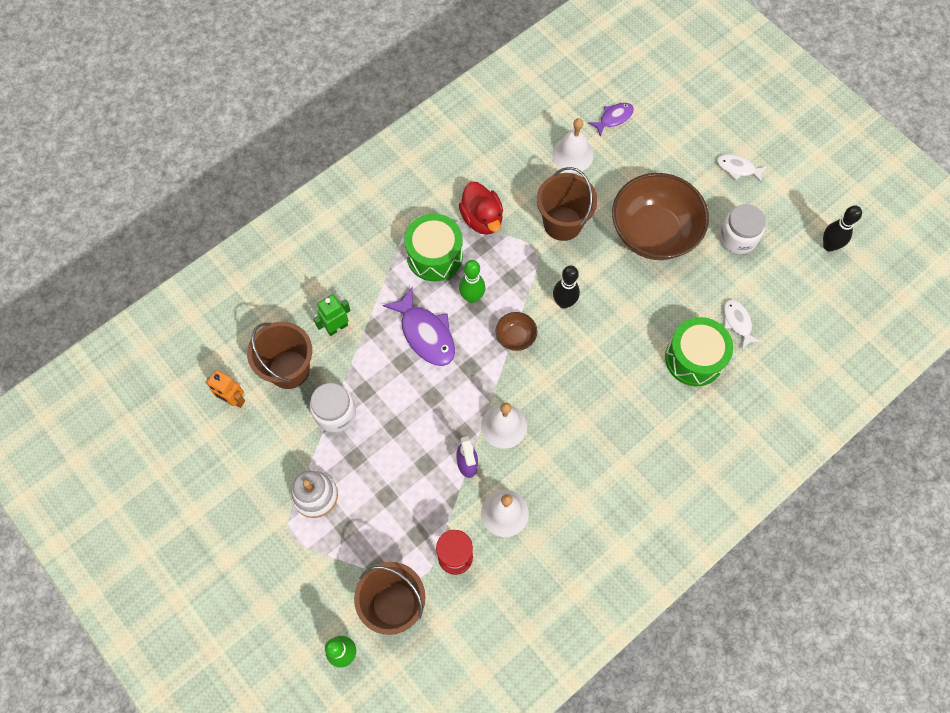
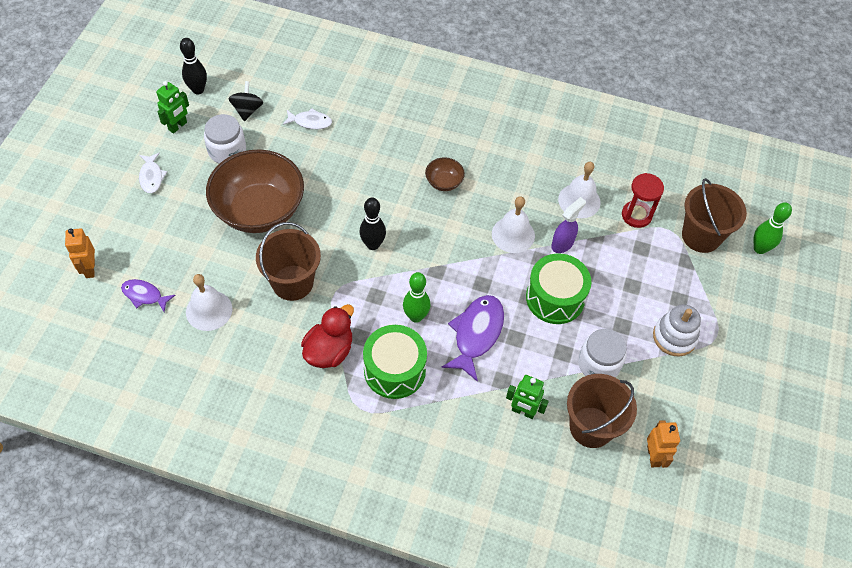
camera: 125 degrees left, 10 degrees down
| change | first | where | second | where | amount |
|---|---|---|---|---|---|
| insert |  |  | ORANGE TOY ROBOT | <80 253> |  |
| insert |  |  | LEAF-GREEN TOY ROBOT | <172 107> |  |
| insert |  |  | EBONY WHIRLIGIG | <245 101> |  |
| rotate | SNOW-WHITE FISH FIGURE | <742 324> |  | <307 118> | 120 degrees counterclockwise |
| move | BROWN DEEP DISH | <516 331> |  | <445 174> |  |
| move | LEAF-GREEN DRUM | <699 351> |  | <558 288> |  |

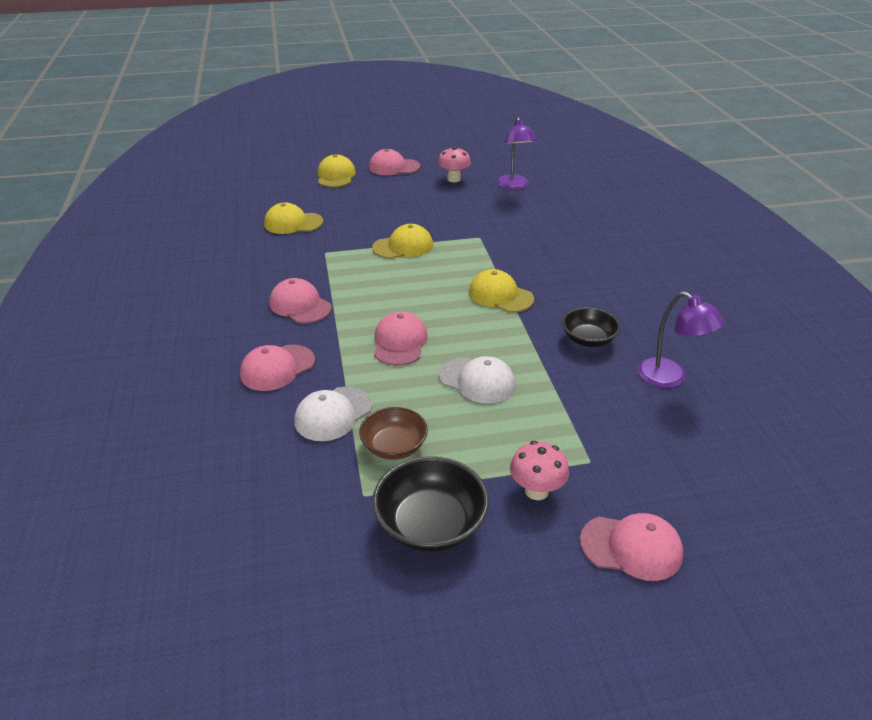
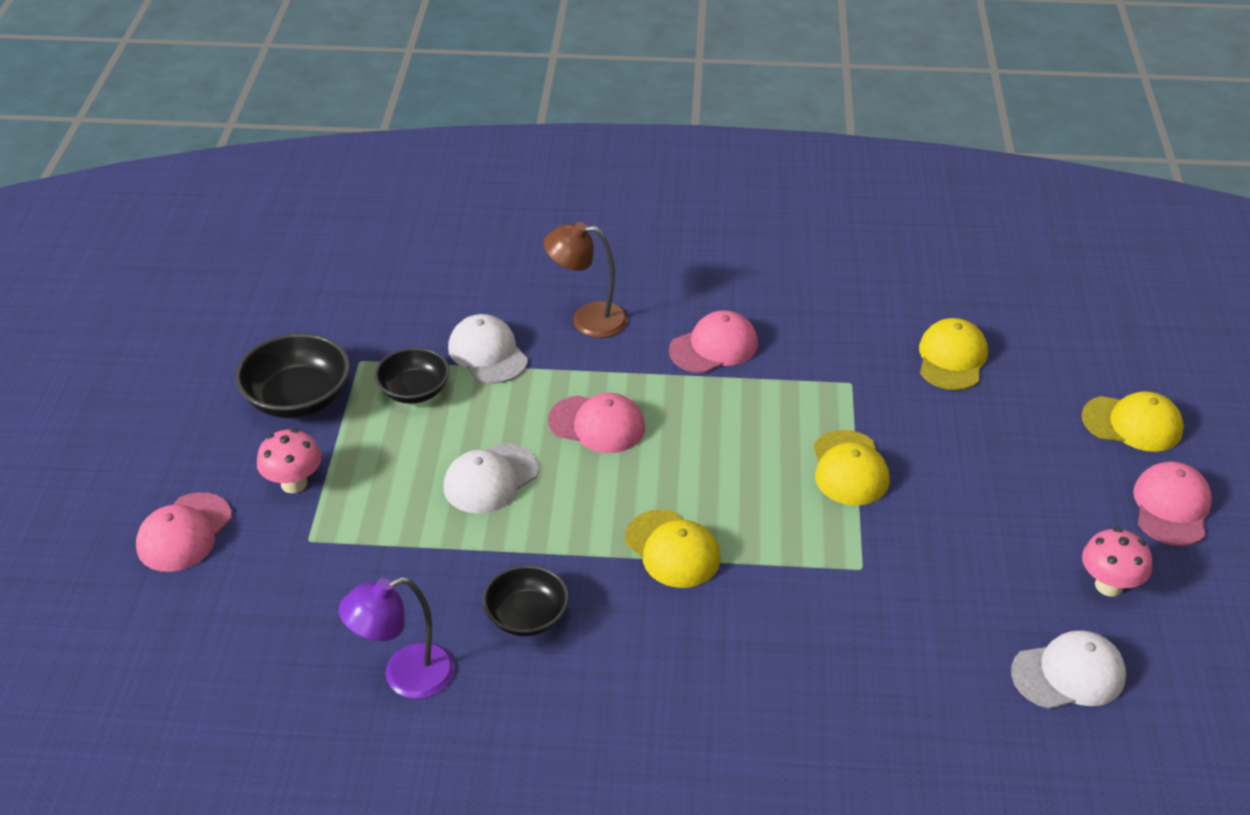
camera: 105 degrees right, 5 degrees up
| change | first | where | second | where | amount |
|---|---|---|---|---|---|
| recolor | BROWN DEEP DISH | <393 433> | EBONY DEEP DISH | <412 376> |  |
| replace | PINK PEAKED CAP | <277 368> | BROWN DESK LAMP | <586 280> |  |
| rotate | YELLOW PEAKED CAP | <501 290> |  | <673 549> | 90 degrees clockwise |
| replace | PURPLE DESK LAMP | <517 153> | SNOW-WHITE PEAKED CAP | <1068 670> |  |

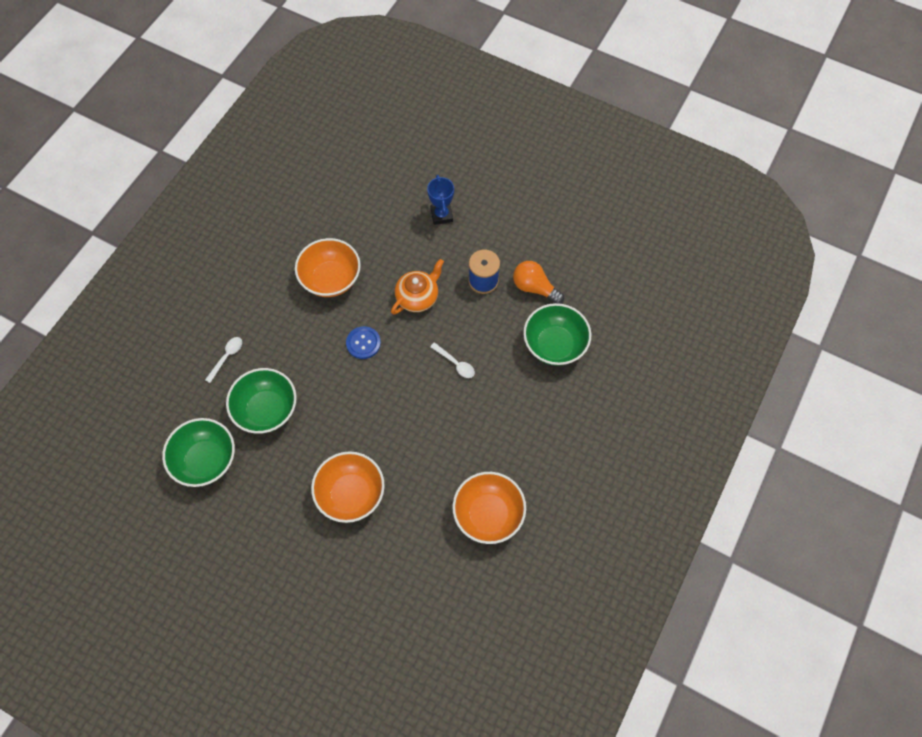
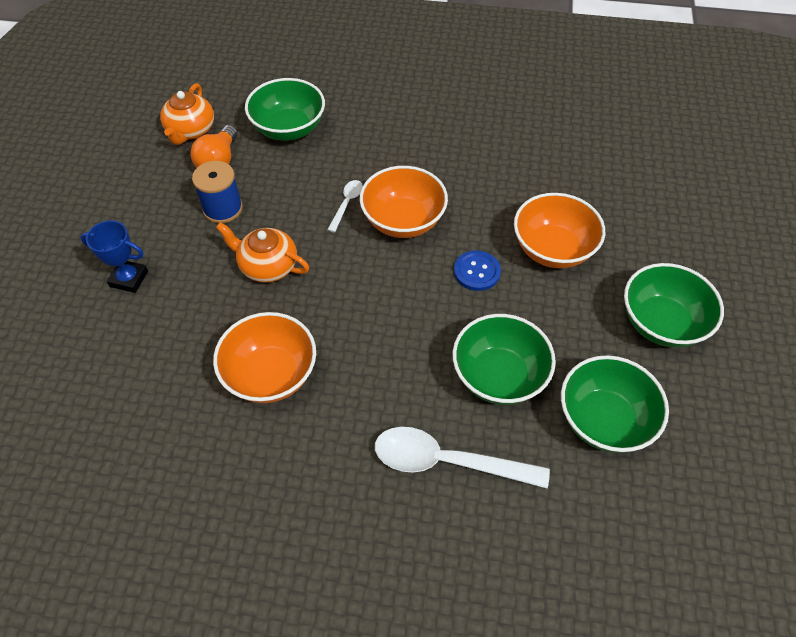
camera: 110 degrees left, 10 degrees down
| change | first | where | second | where | amount |
|---|---|---|---|---|---|
| rotate | COBALT AWARD CUP | <440 200> |  | <114 256> | 45 degrees clockwise |
| insert |  |  | ORANGE TEA POT | <187 114> |  |
| move | ORANGE DEEP DISH | <489 508> |  | <404 202> |  |
| resize | SNOW-WHITE TEASPOON | <223 360> |  | <462 457> | x2.02 |
| move | COBALT BUTTON | <363 342> |  | <477 271> |  |
| insert |  |  | LEAF-GREEN DEEP DISH | <674 305> |  |

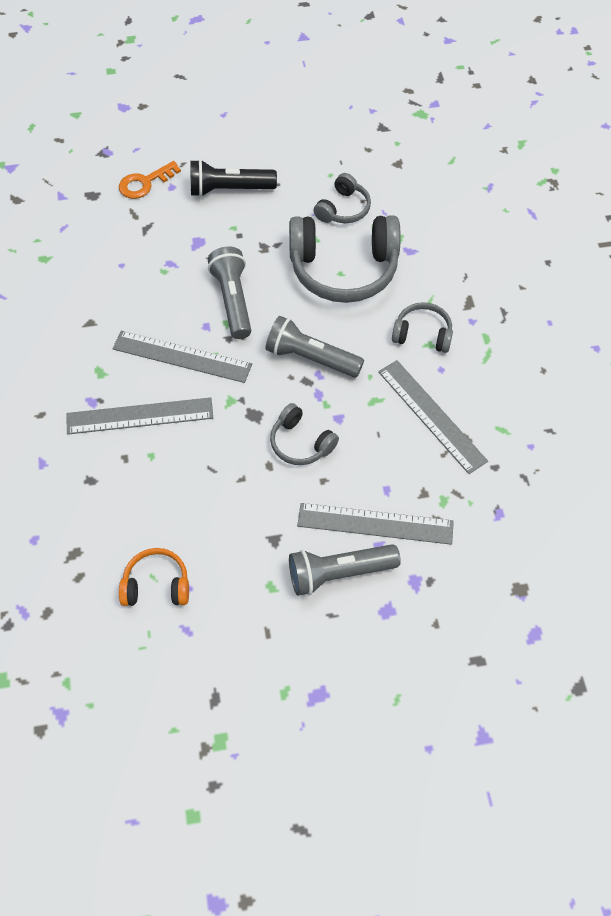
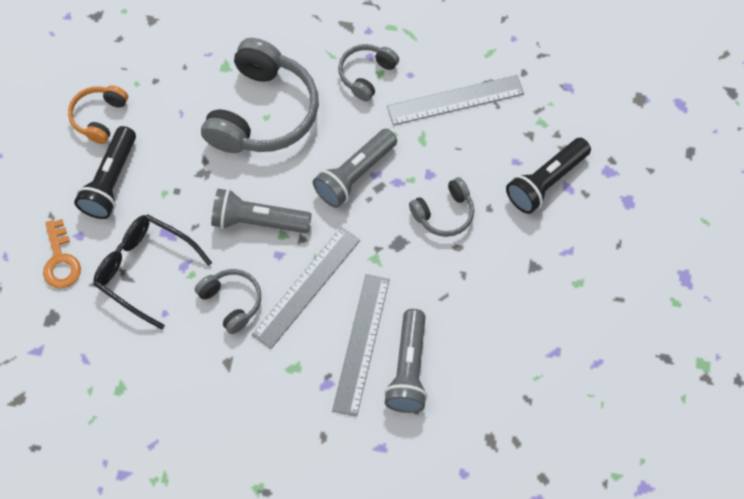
camera: 70 degrees left, 5 degrees up
| change | first | where | second | where | amount |
|---|---|---|---|---|---|
| move | ORANGE HEADPHONES | <154 577> |  | <98 114> |  |
| insert |  |  | EBONY GLASSES | <152 272> |  |
| move | GRAY HEADPHONES | <342 198> |  | <228 301> |  |
| move | GRAY POCKET TORCH | <345 570> |  | <406 361> |  |
| replace | GRAY RULER | <375 524> | EBONY POCKET TORCH | <548 176> |  |

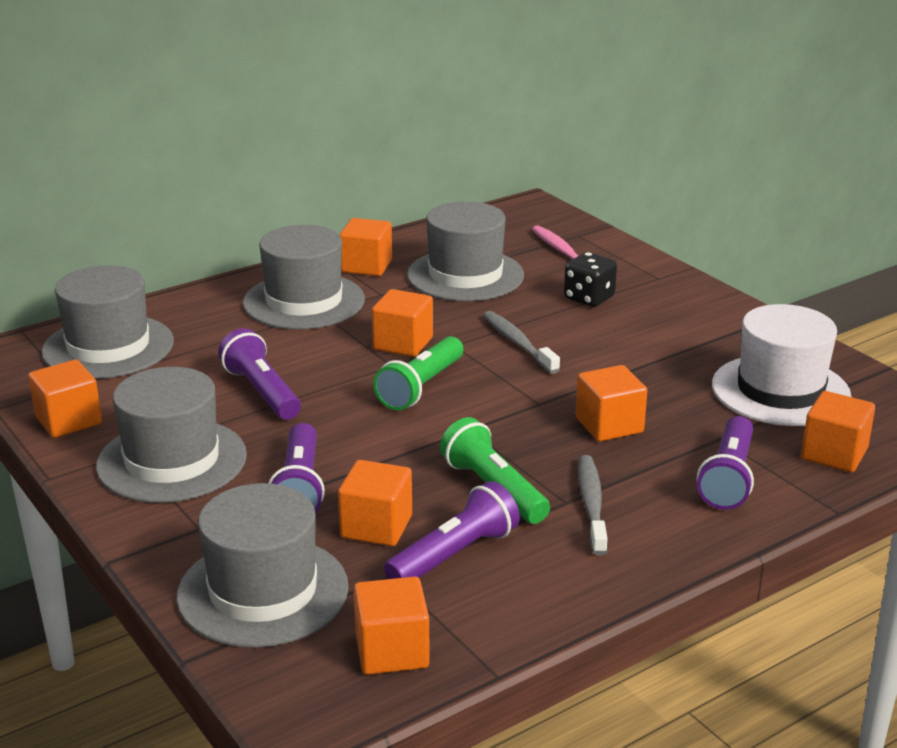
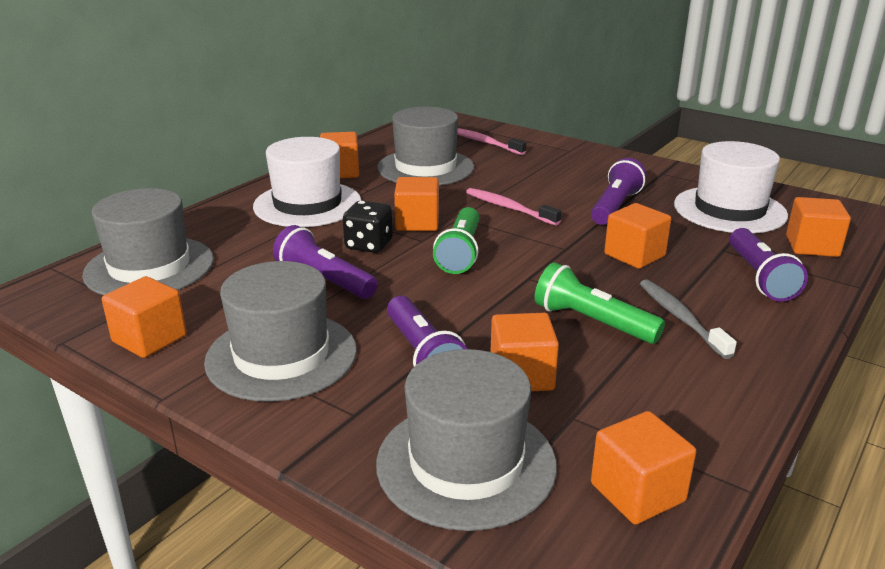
camera: 20 degrees left, 0 degrees up
| change | first | where | second | where | amount |
|---|---|---|---|---|---|
| recolor | GRAY HAT | <304 277> | SNOW-WHITE HAT | <307 182> |  |
| move | EBONY DIE | <590 279> |  | <368 227> |  |
| recolor | GRAY DENTAL BRUSH | <521 342> | PINK DENTAL BRUSH | <513 207> |  |
| move | PURPLE POCKET TORCH | <452 530> |  | <618 191> |  |

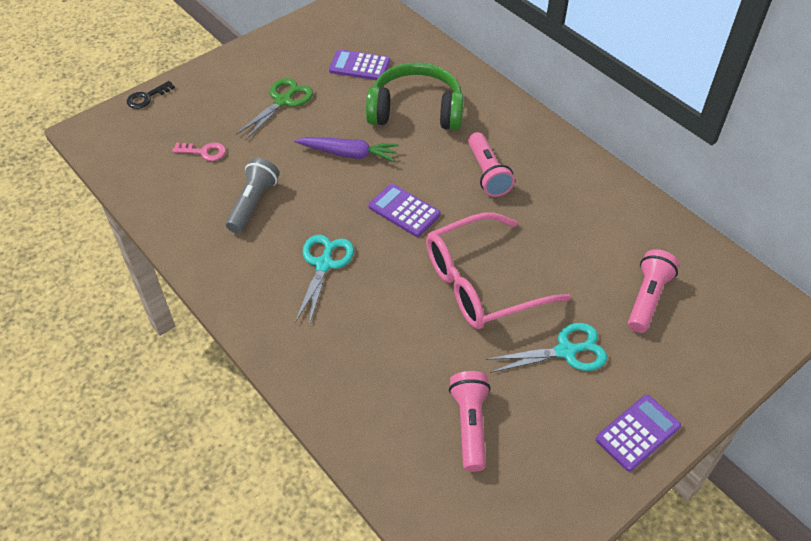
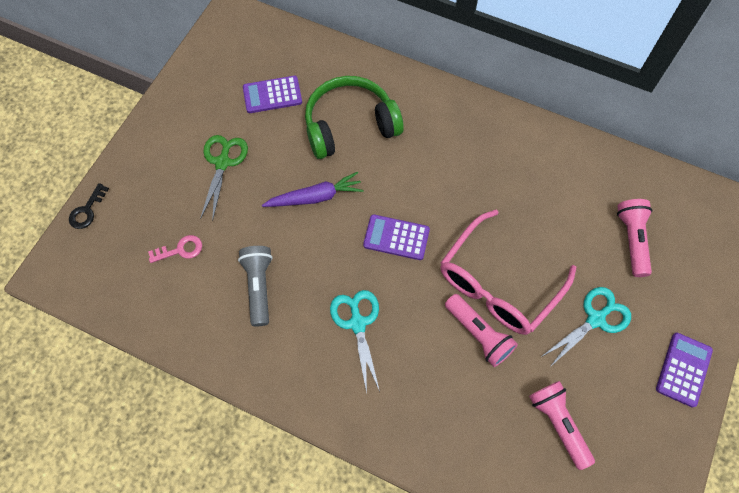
camera: 25 degrees left, 15 degrees up
| change | first | where | second | where | amount |
|---|---|---|---|---|---|
| move | PINK POCKET TORCH | <491 164> |  | <481 330> |  |

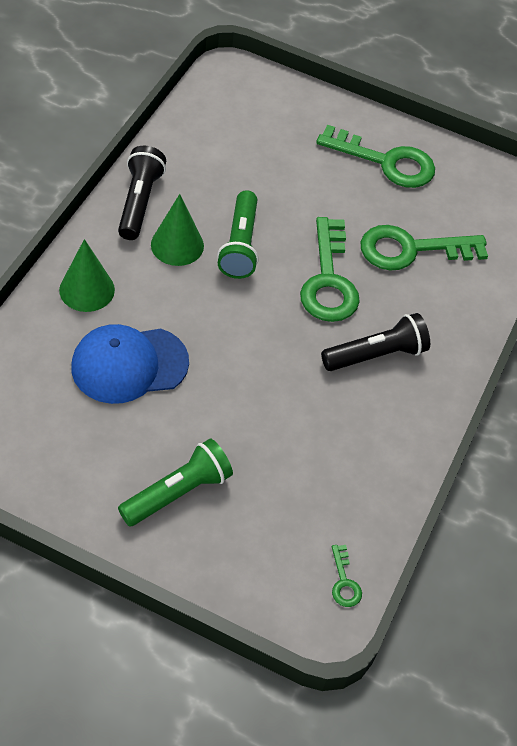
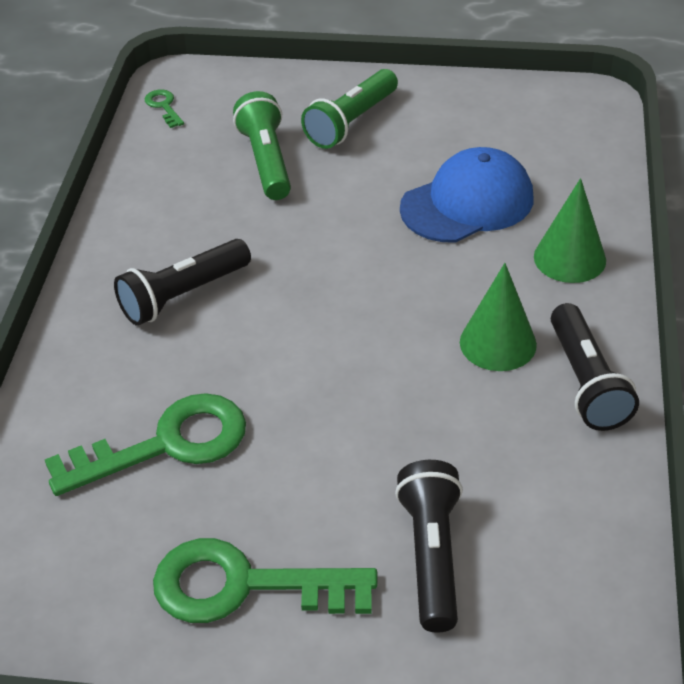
camera: 170 degrees right, 10 degrees down
| change | first | where | second | where | amount |
|---|---|---|---|---|---|
| move | LEAF-GREEN POCKET TORCH | <238 234> |  | <262 145> |  |
| insert |  |  | EBONY POCKET TORCH | <429 546> |  |
| delete | LEAF-GREEN KEY | <330 269> |  |  |  |

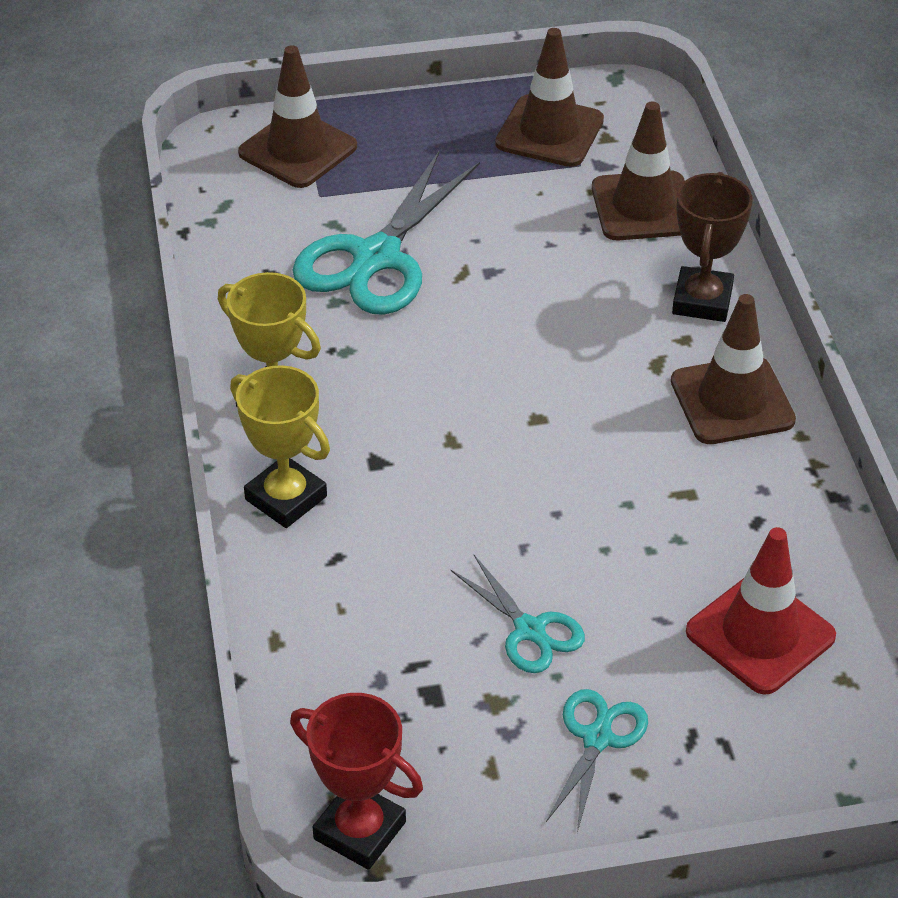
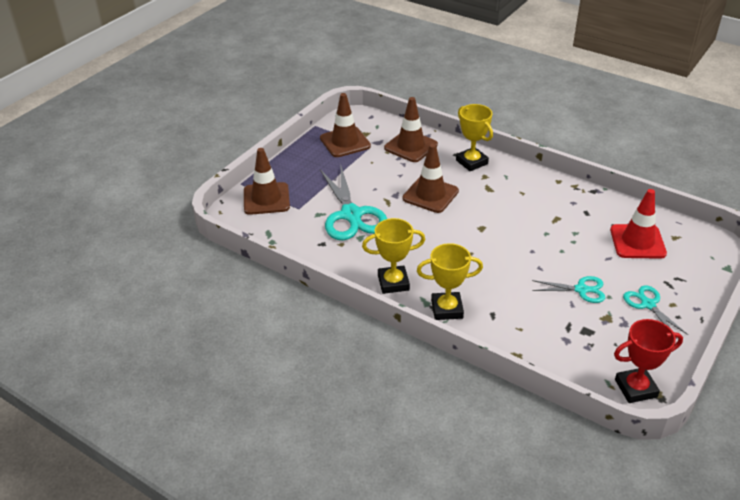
camera: 45 degrees left, 5 degrees down
| change | first | where | second | where | amount |
|---|---|---|---|---|---|
| move | BROWN TRAFFIC CONE | <733 369> |  | <431 178> |  |
| recolor | BROWN AWARD CUP | <712 247> | YELLOW AWARD CUP | <474 137> |  |

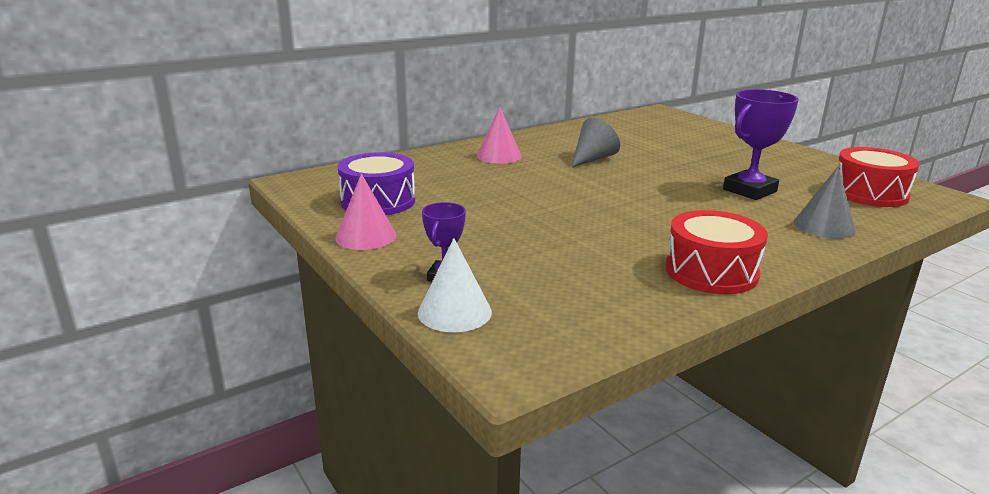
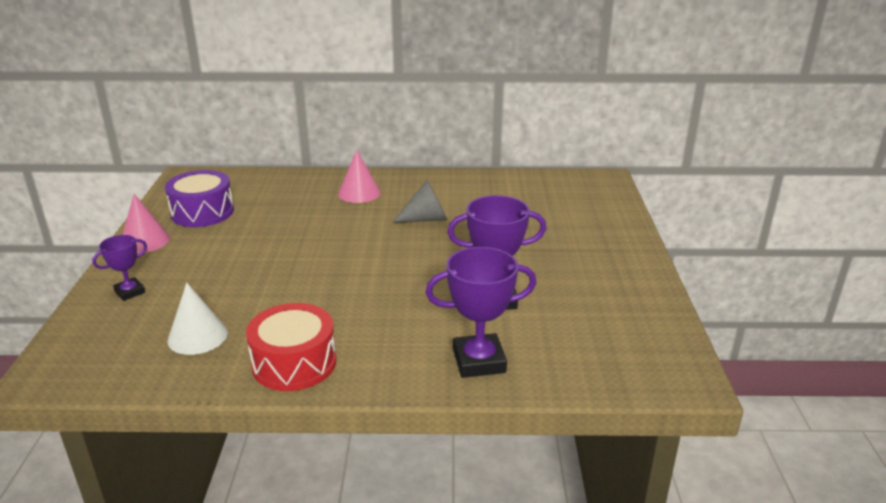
camera: 35 degrees right, 5 degrees up
| change | first | where | second | where | amount |
|---|---|---|---|---|---|
| move | SNOW-WHITE SOLID CONE | <455 285> |  | <198 319> |  |
| replace | GRAY SOLID CONE | <825 202> | PURPLE AWARD CUP | <480 312> |  |
| delete | CRIMSON DRUM | <879 177> |  |  |  |

